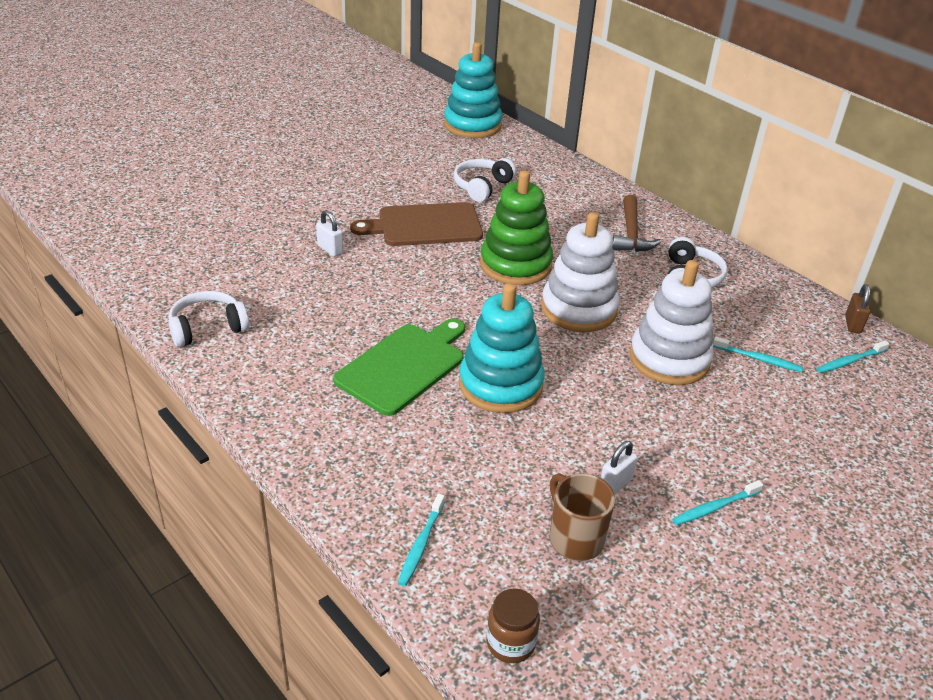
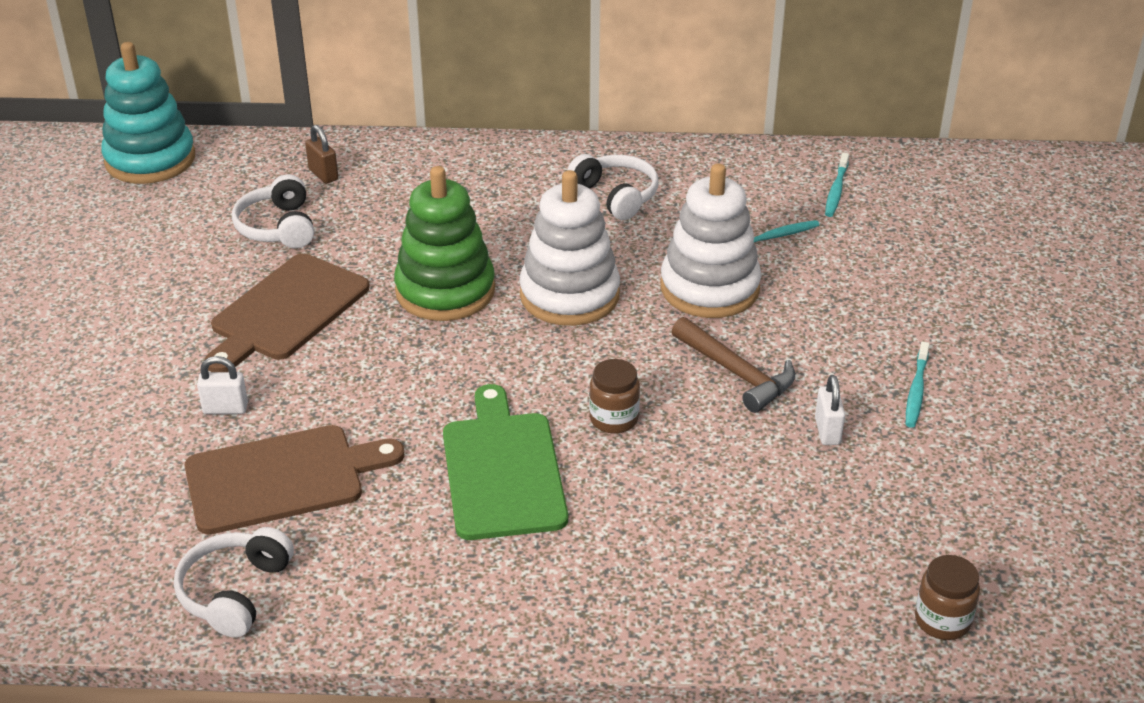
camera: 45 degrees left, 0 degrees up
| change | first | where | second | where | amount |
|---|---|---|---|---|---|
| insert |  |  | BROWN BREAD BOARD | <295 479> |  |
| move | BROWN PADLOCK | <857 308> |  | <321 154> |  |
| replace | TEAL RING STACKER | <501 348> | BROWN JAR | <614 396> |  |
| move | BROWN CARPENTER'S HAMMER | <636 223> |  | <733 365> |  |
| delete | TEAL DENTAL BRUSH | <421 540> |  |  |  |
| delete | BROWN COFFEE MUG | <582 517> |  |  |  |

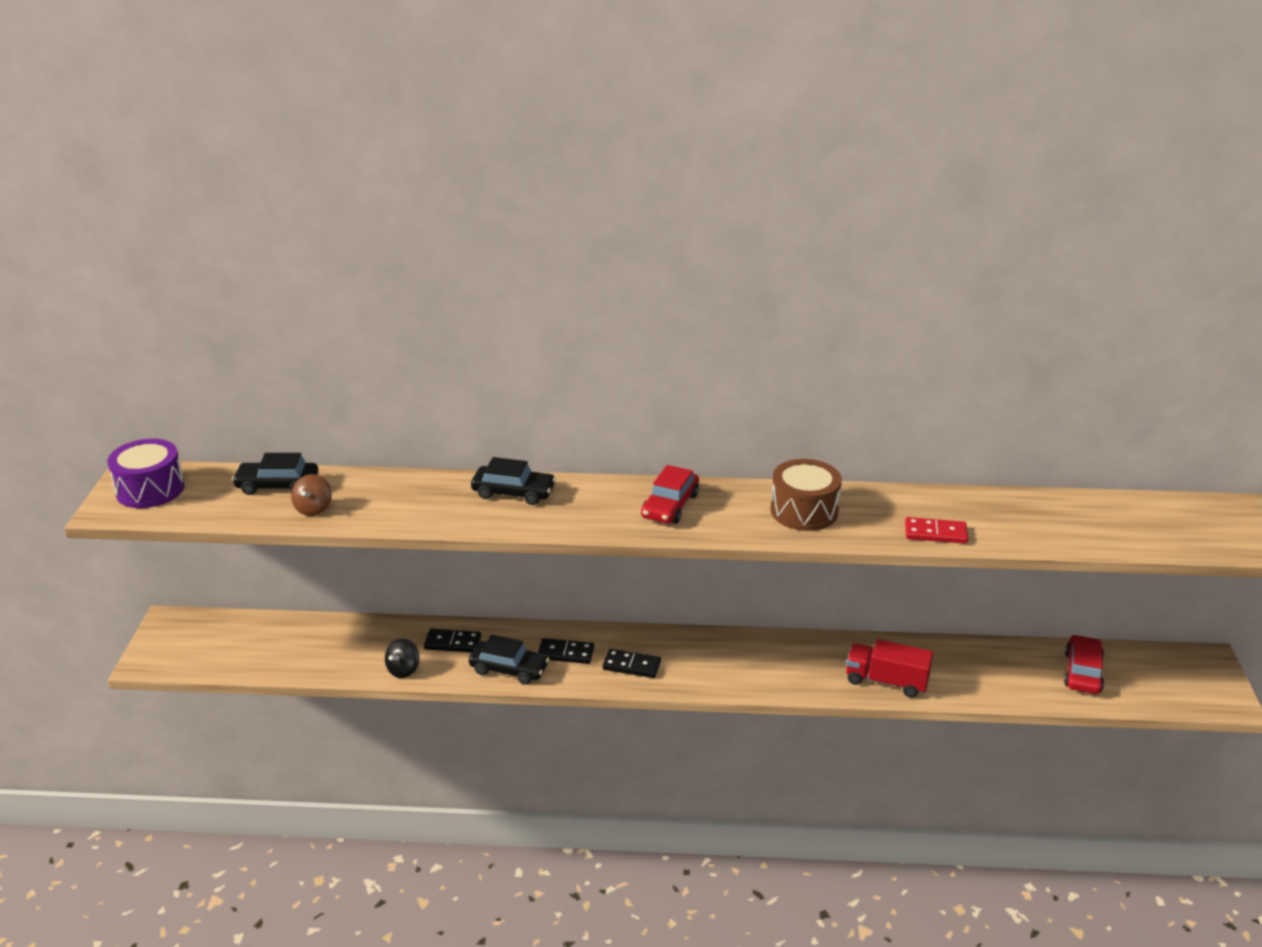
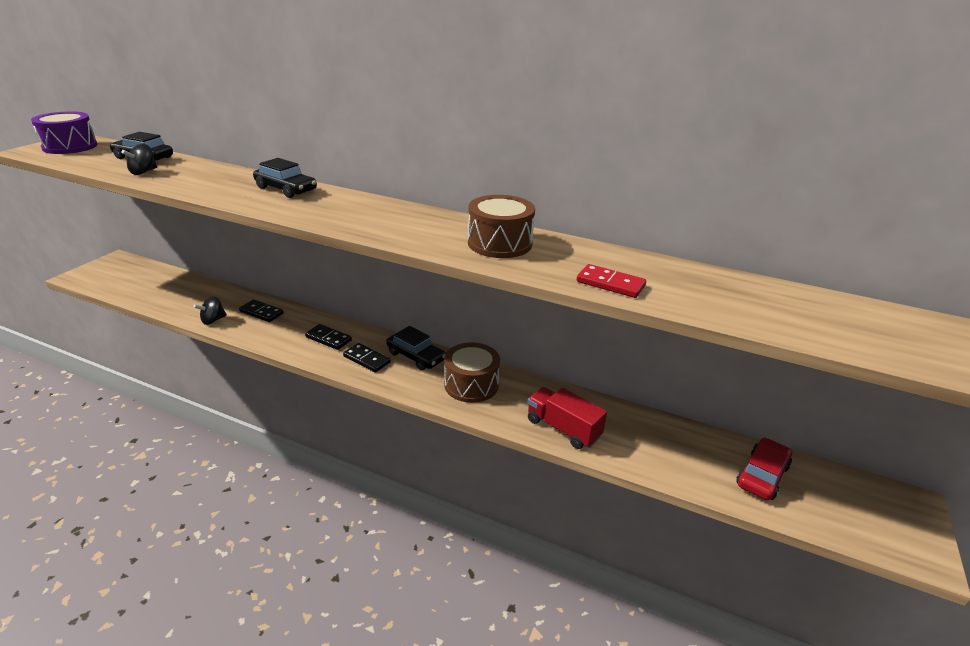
camera: 20 degrees right, 0 degrees up
| change | first | where | second | where | amount |
|---|---|---|---|---|---|
| recolor | BROWN WHIRLIGIG | <311 495> | EBONY WHIRLIGIG | <139 159> |  |
| move | EBONY AUTOMOBILE | <509 659> |  | <416 348> |  |
| insert |  |  | BROWN DRUM | <472 372> |  |
| delete | CRIMSON AUTOMOBILE | <670 494> |  |  |  |

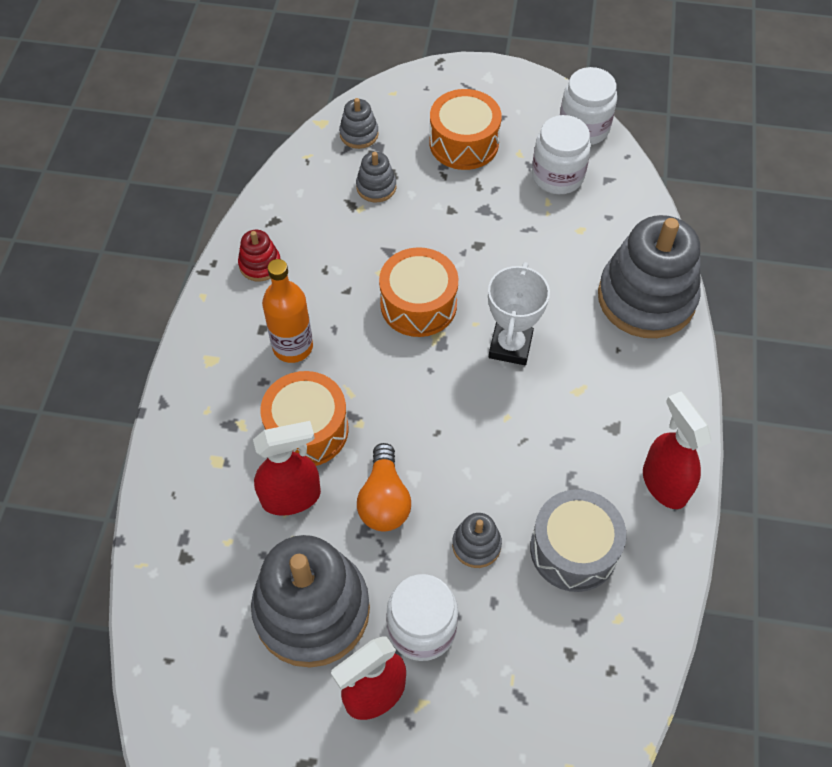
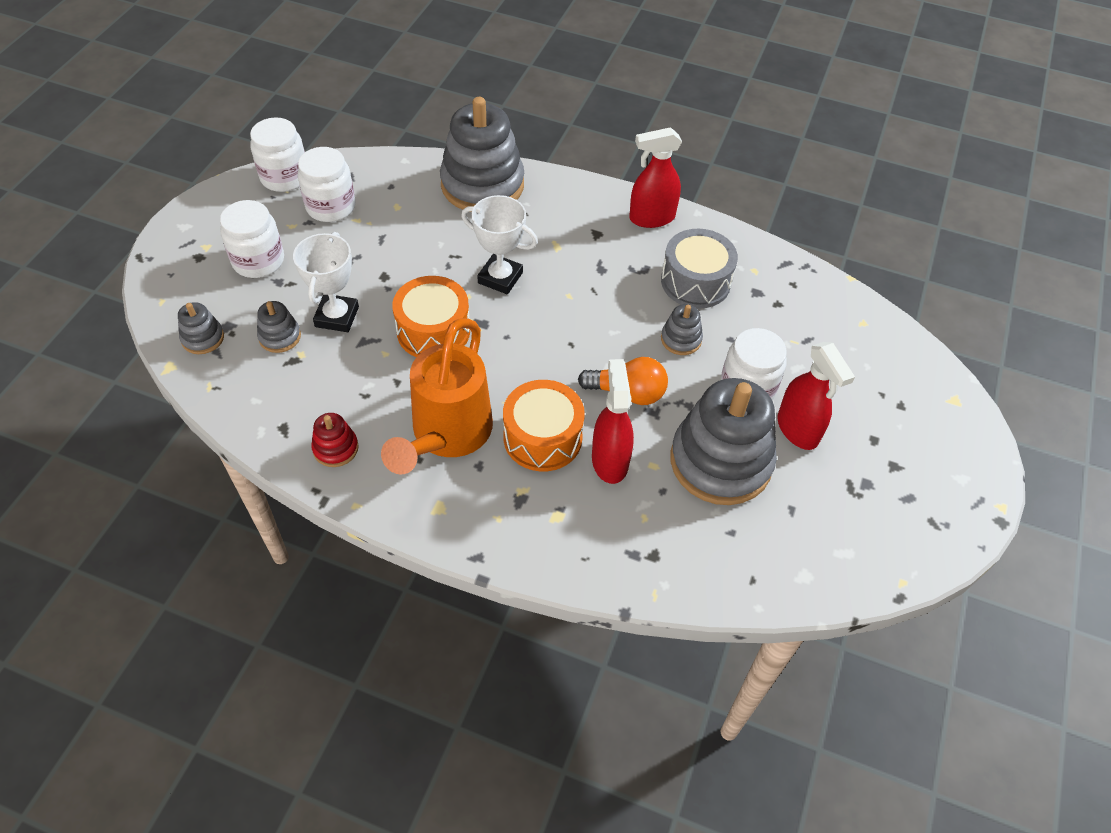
camera: 80 degrees left, 5 degrees down
| change | first | where | second | where | amount |
|---|---|---|---|---|---|
| replace | ORANGE DRUM | <466 129> | SNOW-WHITE JAR | <252 239> |  |
| insert |  |  | SNOW-WHITE AWARD CUP | <326 282> |  |
| replace | ORANGE DRINK BOTTLE | <287 311> | ORANGE SPRINKLING CAN | <437 396> |  |

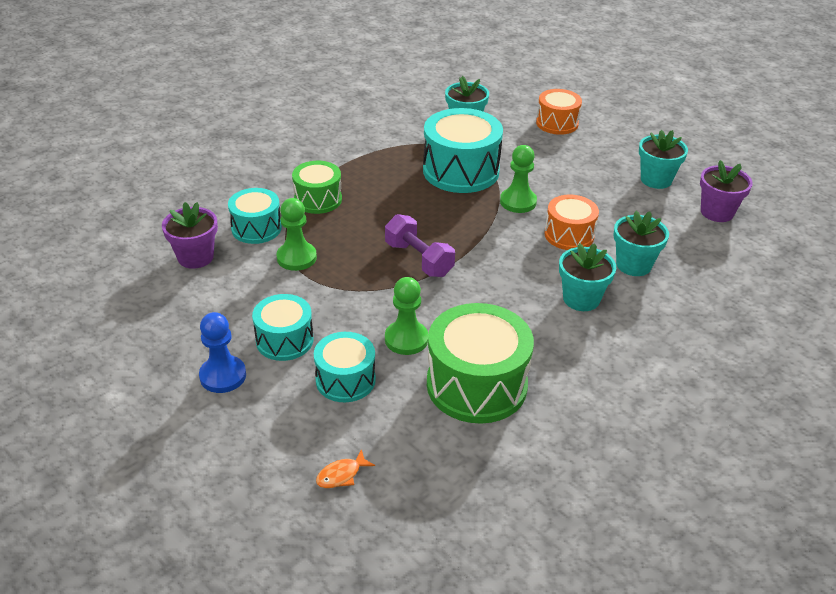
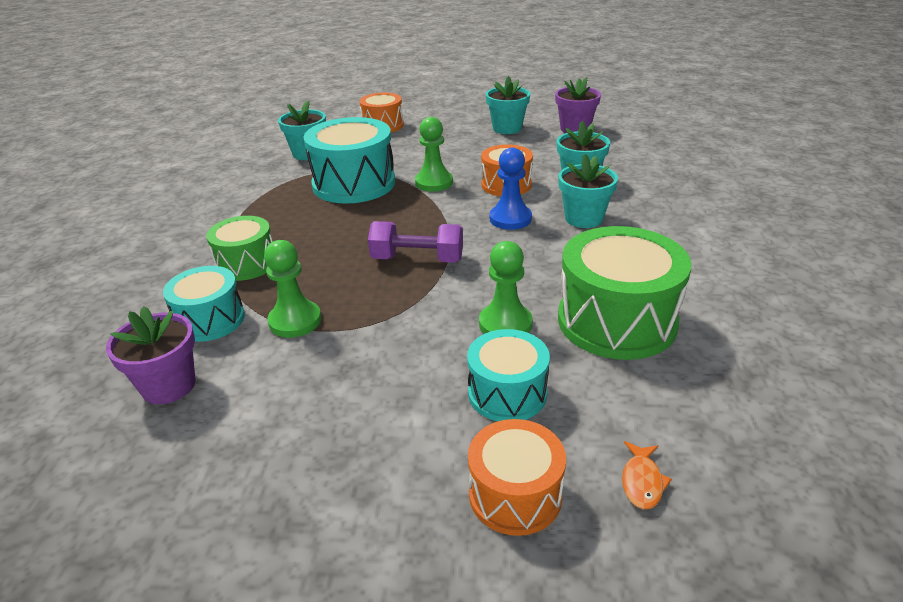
camera: 40 degrees left, 5 degrees down
| change | first | where | second | where | amount |
|---|---|---|---|---|---|
| insert |  |  | ORANGE DRUM | <517 477> |  |
| move | COBALT GAME PAWN | <222 352> |  | <511 189> |  |
| delete | TEAL DRUM | <282 327> |  |  |  |

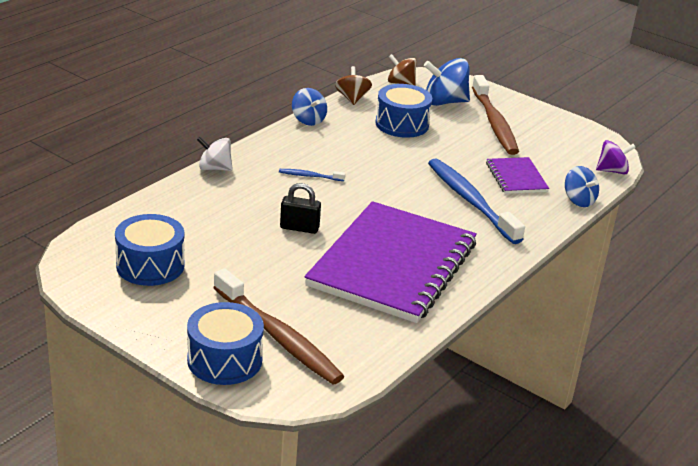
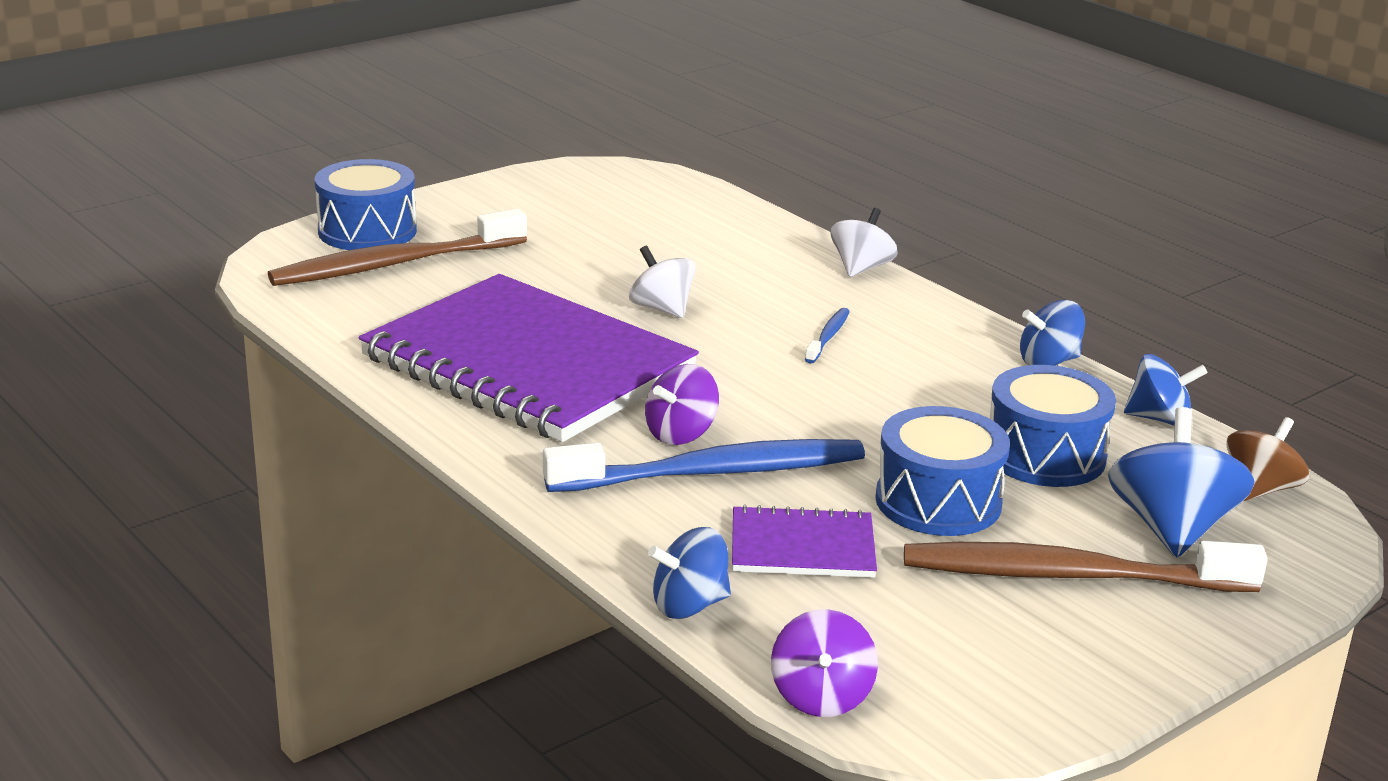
camera: 105 degrees right, 5 degrees down
| change | first | where | second | where | amount |
|---|---|---|---|---|---|
| replace | EBONY PADLOCK | <300 208> | SNOW-WHITE WHIRLIGIG | <662 282> |  |
| insert |  |  | PURPLE WHIRLIGIG | <682 404> |  |
| move | COBALT DRUM | <150 250> |  | <942 471> |  |
| recolor | BROWN WHIRLIGIG | <353 85> | COBALT WHIRLIGIG | <1166 390> |  |

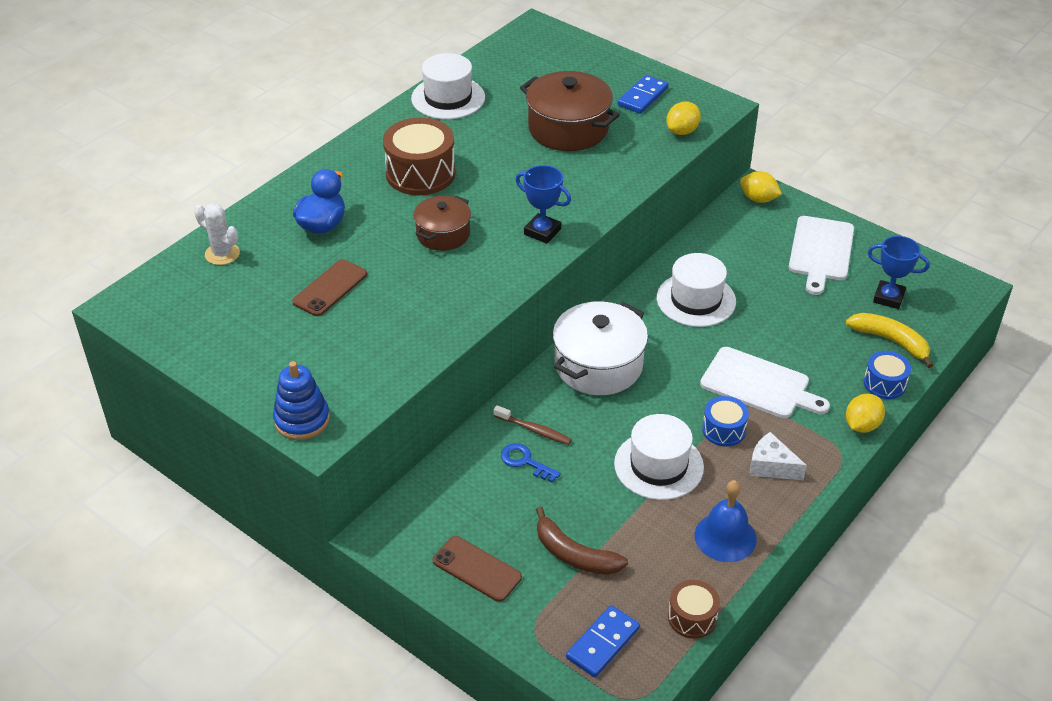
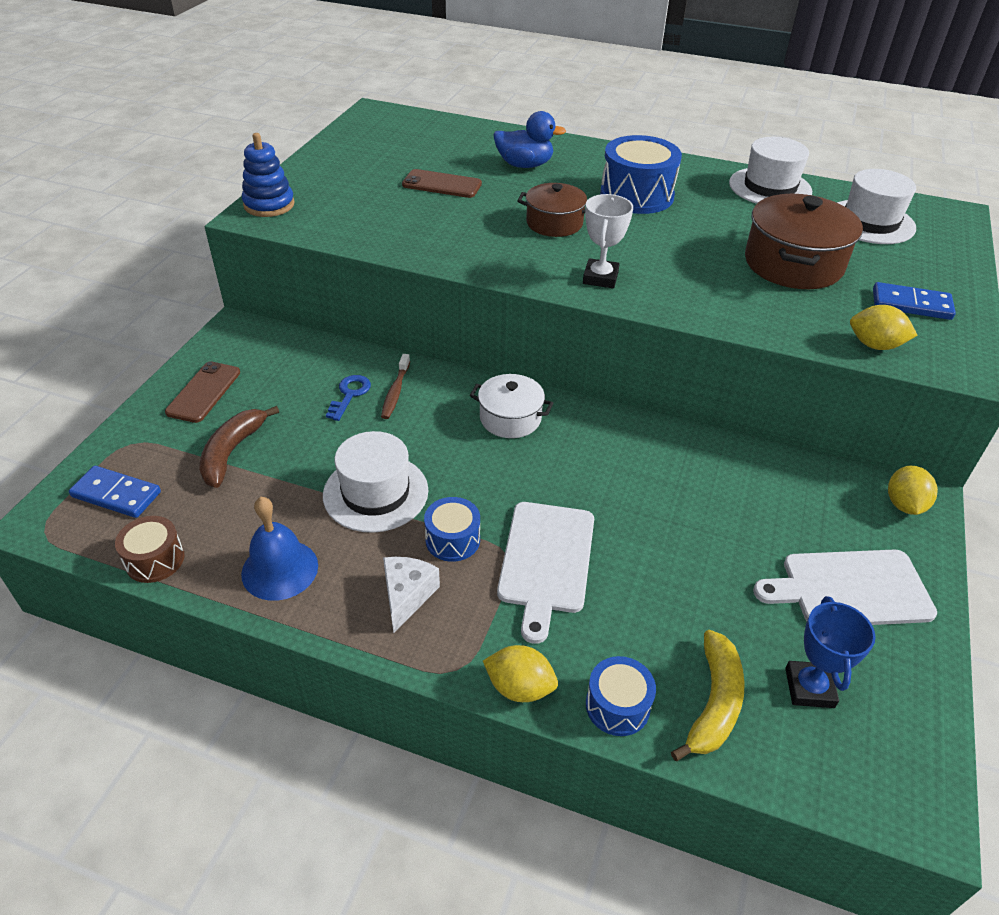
camera: 70 degrees right, 0 degrees up
| change | first | where | second | where | amount |
|---|---|---|---|---|---|
| resize | SNOW-WHITE STOCKPOT | <600 348> |  | <511 406> | x0.61 |
| recolor | COBALT AWARD CUP | <543 204> | SNOW-WHITE AWARD CUP | <608 241> |  |
| recolor | BROWN DRUM | <419 156> | COBALT DRUM | <641 174> |  |
| move | SNOW-WHITE HAT | <696 290> |  | <876 206> |  |
| delete | SNOW-WHITE CACTUS | <217 234> |  |  |  |

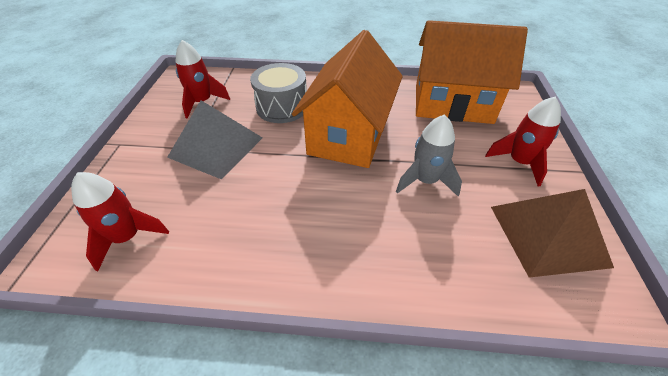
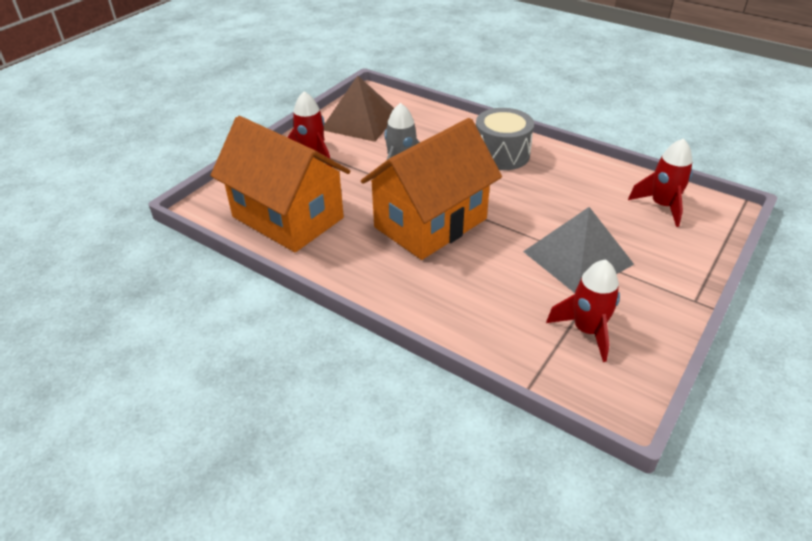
camera: 150 degrees left, 5 degrees down
| change | first | where | second | where | amount |
|---|---|---|---|---|---|
| move | GRAY DRUM | <278 93> |  | <505 139> |  |

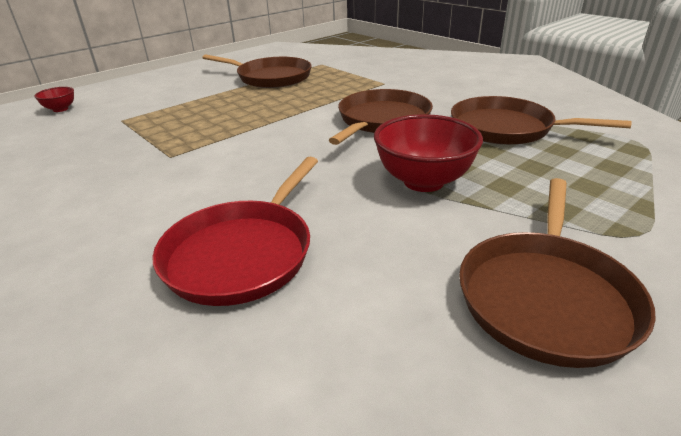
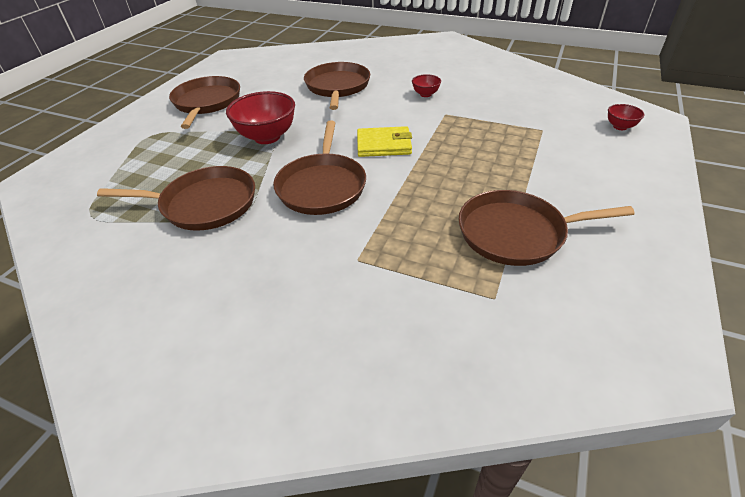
camera: 155 degrees right, 10 degrees up
| change | first | where | second | where | amount |
|---|---|---|---|---|---|
| recolor | CRIMSON FRYING PAN | <235 231> | BROWN FRYING PAN | <337 86> |  |
| insert |  |  | YELLOW WALLET | <384 141> |  |
| insert |  |  | CRIMSON DEEP DISH | <426 85> |  |

